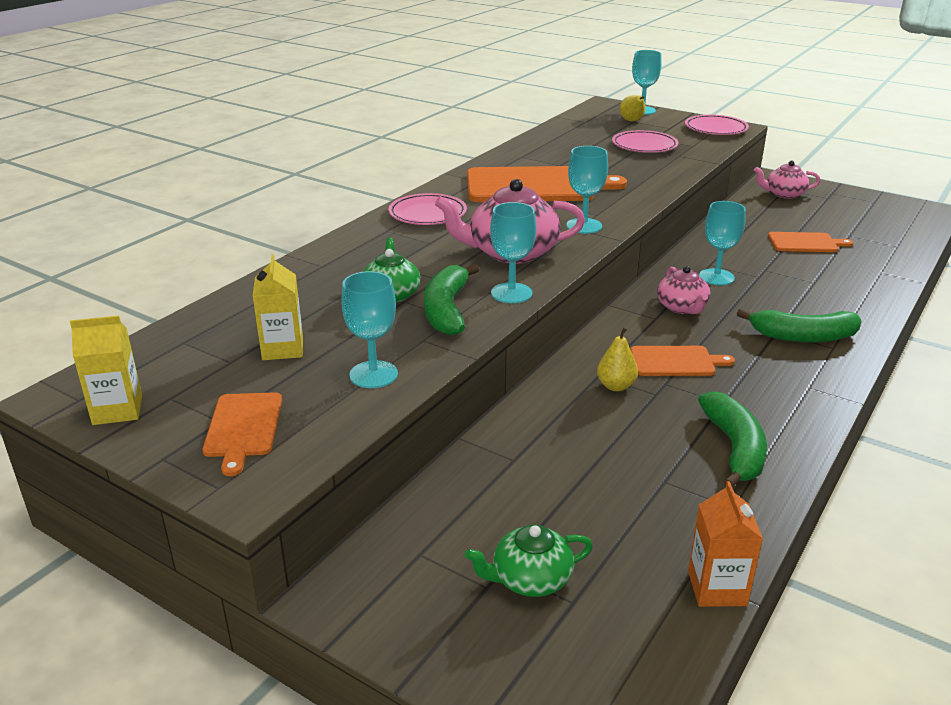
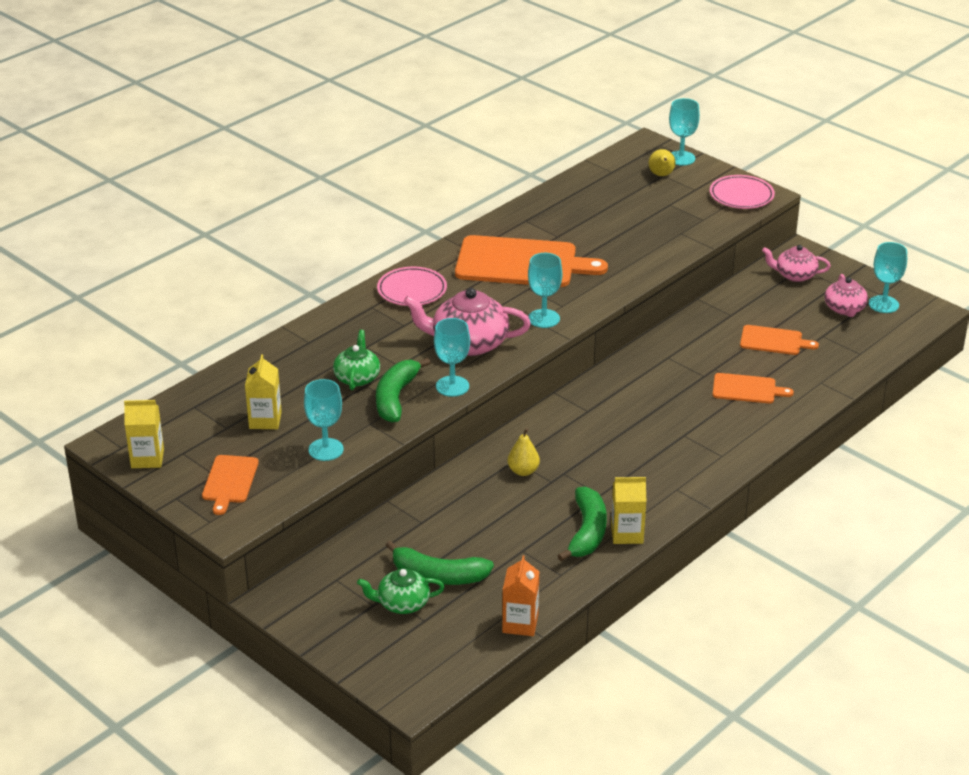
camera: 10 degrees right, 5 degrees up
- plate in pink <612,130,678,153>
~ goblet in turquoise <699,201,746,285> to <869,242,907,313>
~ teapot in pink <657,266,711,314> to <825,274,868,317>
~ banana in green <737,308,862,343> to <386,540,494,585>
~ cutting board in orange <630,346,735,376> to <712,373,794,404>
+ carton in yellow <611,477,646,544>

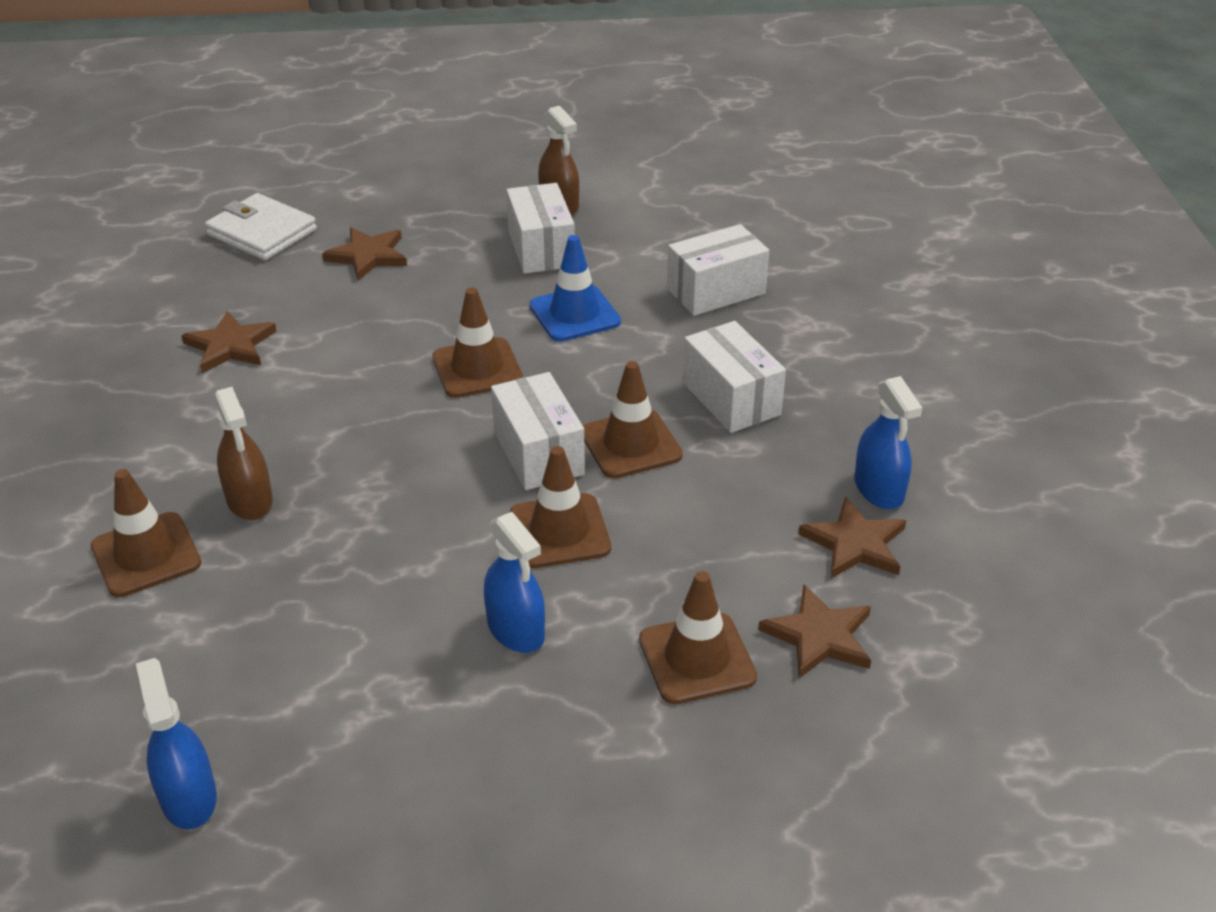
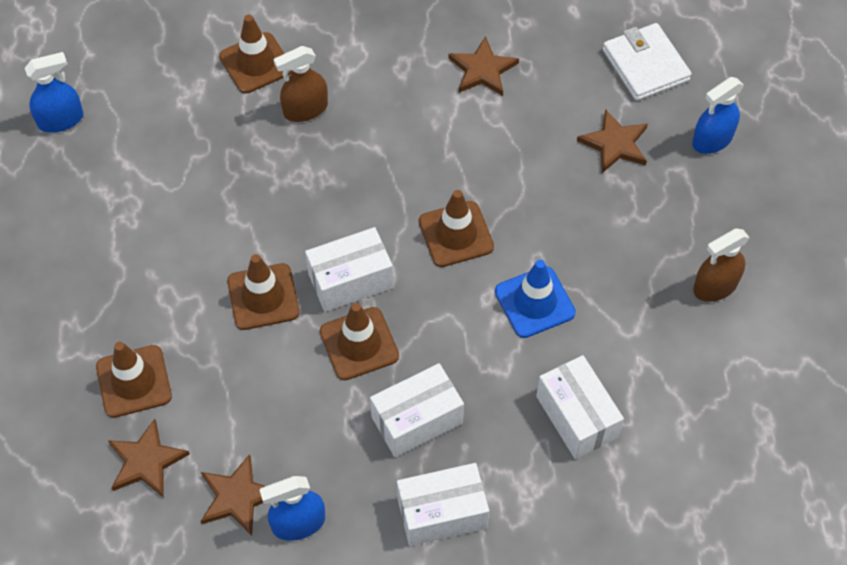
camera: 90 degrees right, 20 degrees up
~ box in white <506,183,575,274> to <397,463,489,546>
~ wallet in white <205,193,317,260> = <603,23,691,101> 60 degrees counterclockwise
~ spray bottle in blue <484,512,545,653> to <692,77,744,154>

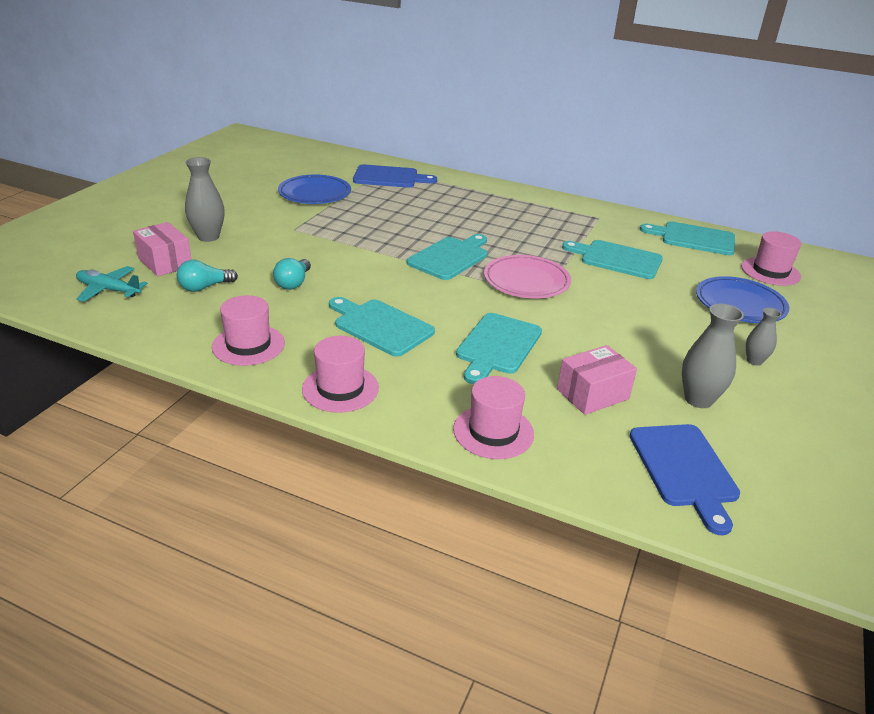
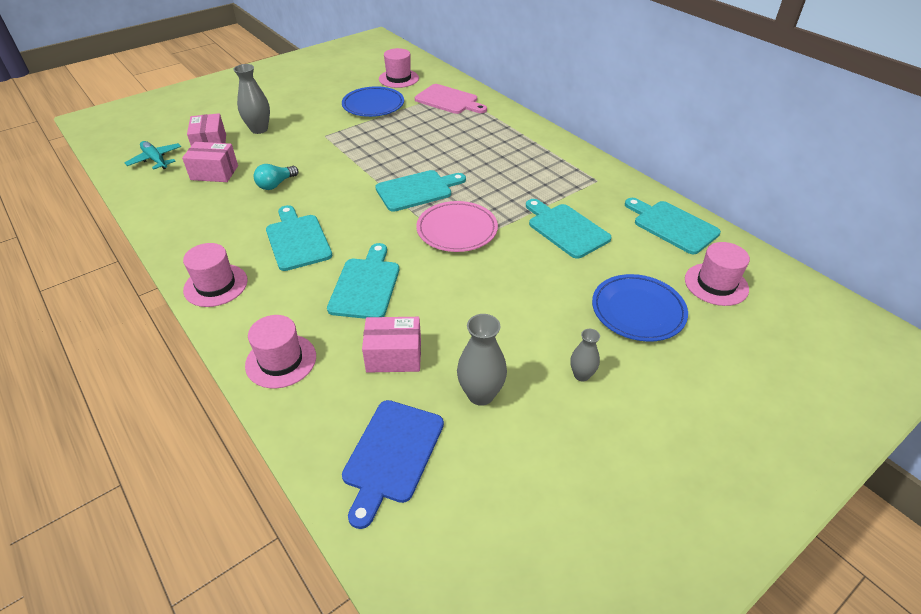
camera: 30 degrees right, 10 degrees up
~ cutting board in blue <353,164,437,188> to cutting board in pink <415,84,487,114>
~ light bulb in turquoise <177,260,238,292> to box in pink <182,142,238,182>
~ hat in pink <212,295,285,366> to <379,48,419,88>
~ cutting board in turquoise <456,313,542,384> = <327,243,399,319> 135 degrees clockwise

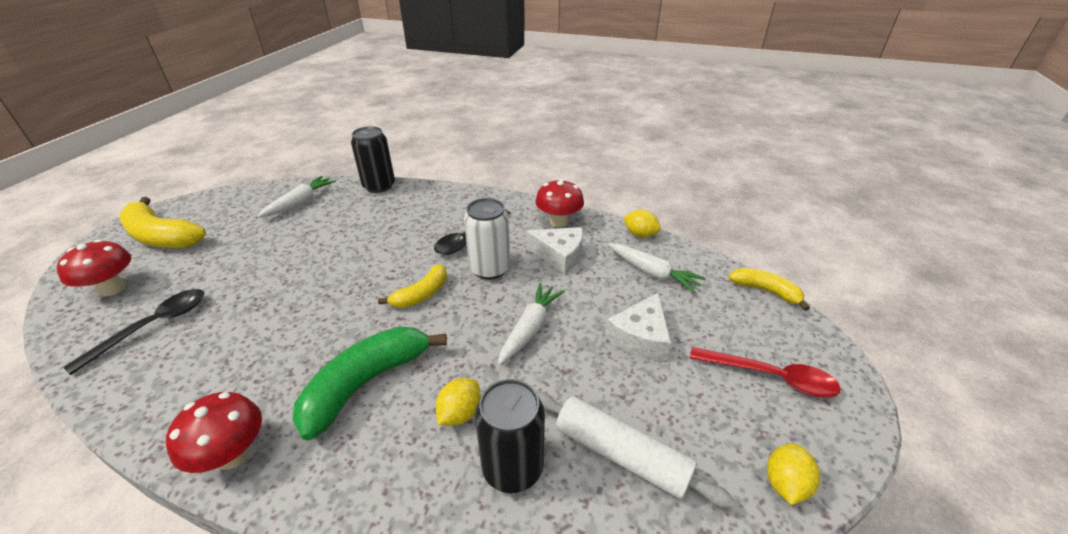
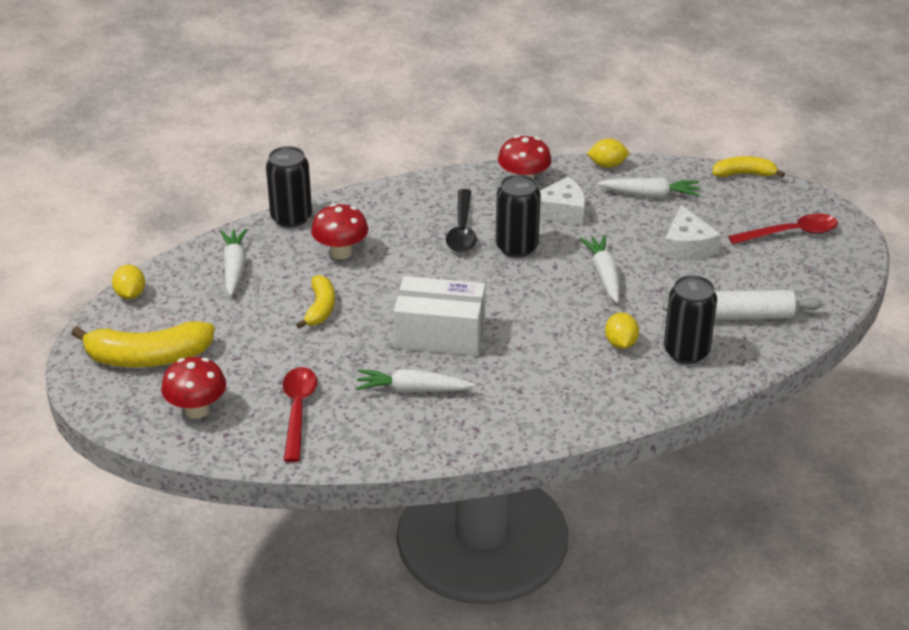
camera: 35 degrees left, 0 degrees up
~ can in white <464,198,510,280> to can in black <496,175,541,258>
~ banana in yellow <378,264,447,308> to <296,275,335,328>
~ spoon in black <63,289,204,375> to spoon in red <283,367,317,462>
- banana in green <293,327,447,440>
~ mushroom in red <166,392,262,473> to <311,203,368,259>
~ lemon in yellow <767,443,820,505> to <112,265,145,299>
+ box in white <394,276,486,356>
+ carrot in white <355,369,476,393>

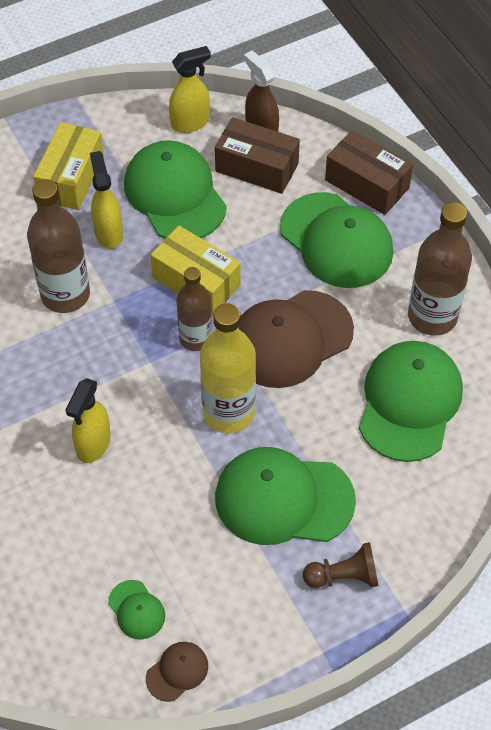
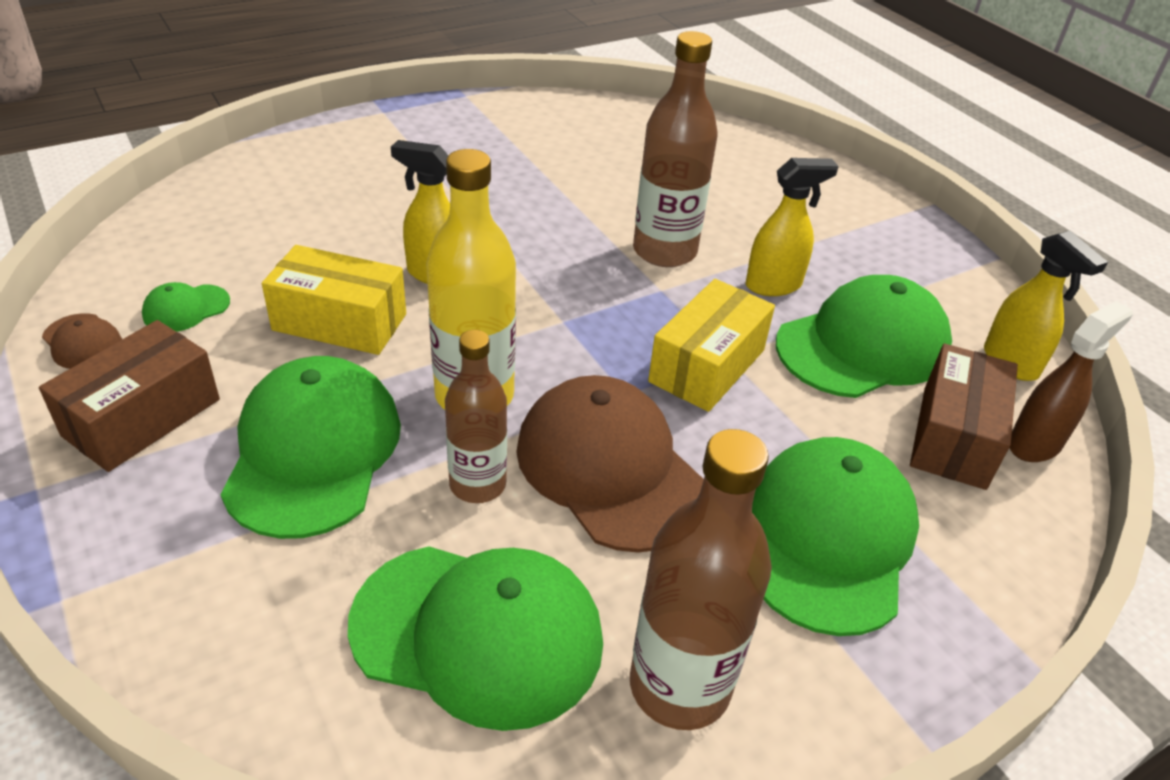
camera: 85 degrees right, 15 degrees down
~ box in yellow <33,122,104,210> to <262,245,406,355>
~ box in brown <325,130,413,215> to <39,320,220,472>
~ cap in green <280,192,393,288> = <752,437,919,636> 150 degrees clockwise
~ bottle in brown <176,267,212,351> to <445,330,507,503>
- pawn in brown <303,542,378,588>

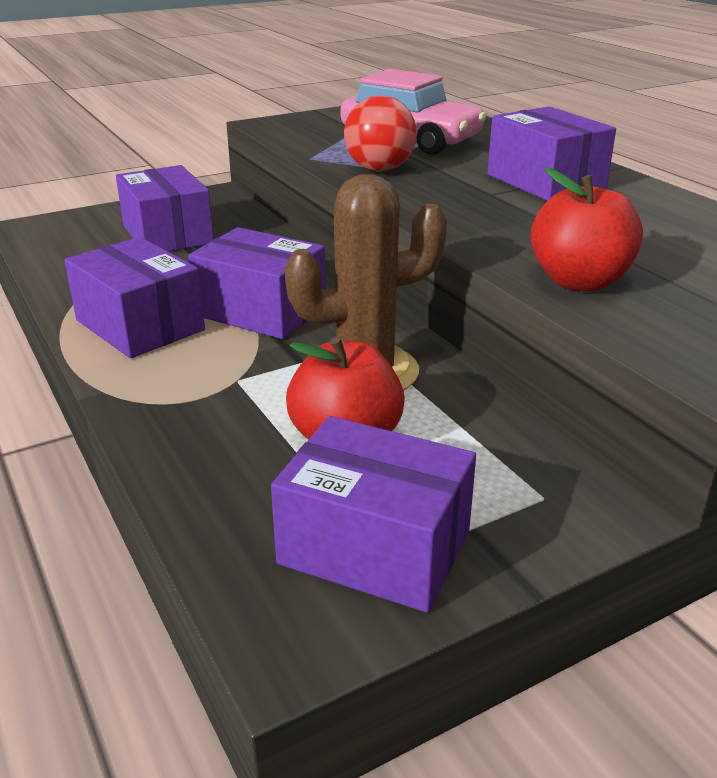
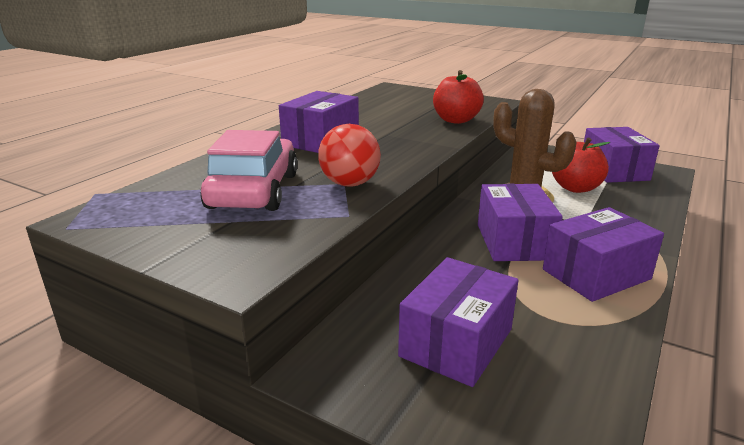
camera: 120 degrees left, 5 degrees down
~ box in purple <64,237,205,358> = <543,207,664,302> 45 degrees clockwise

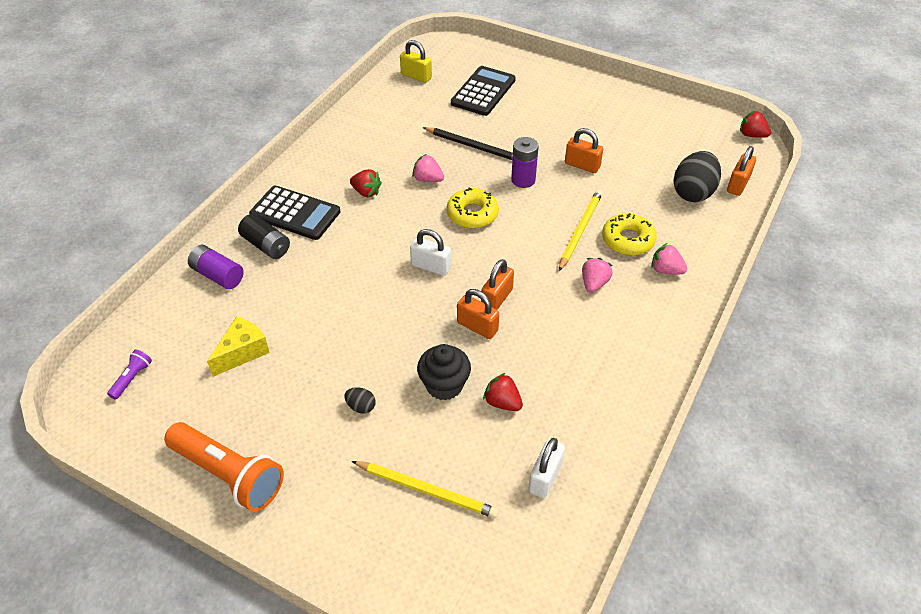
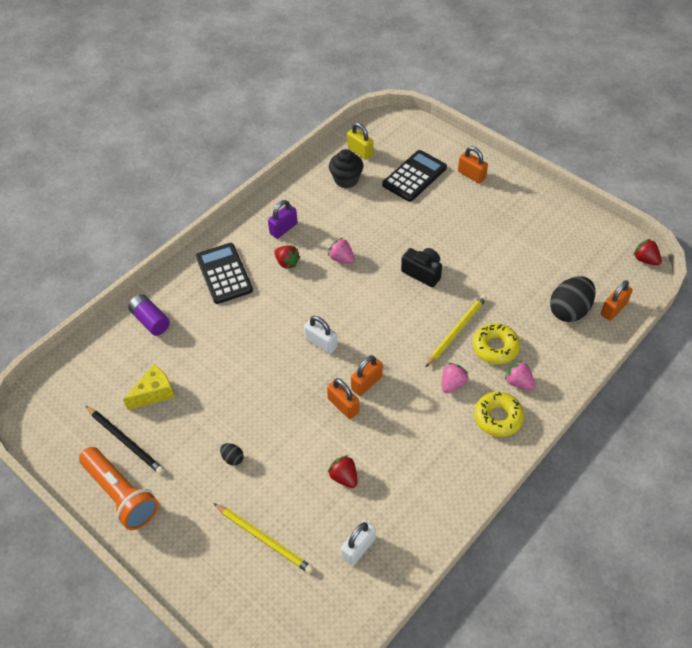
camera: 15 degrees right, 5 degrees up
~ pencil in black <423,127,513,160> to <86,406,165,474>
~ padlock in orange <565,128,603,173> to <458,146,488,184>
~ battery in purple <511,137,539,188> to camera in black <401,248,442,287>
~ calculator in black <249,186,341,240> = <196,243,253,304> 150 degrees counterclockwise
~ donut in yellow <447,188,499,229> to <474,392,524,437>
- battery in black <238,214,290,259>
~ cupcake in black <417,344,471,400> to <329,149,363,188>
- flashlight in purple <107,350,152,400>
+ padlock in purple <268,200,298,239>

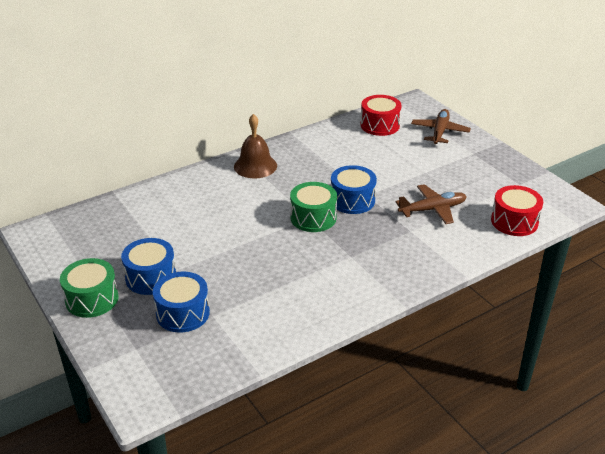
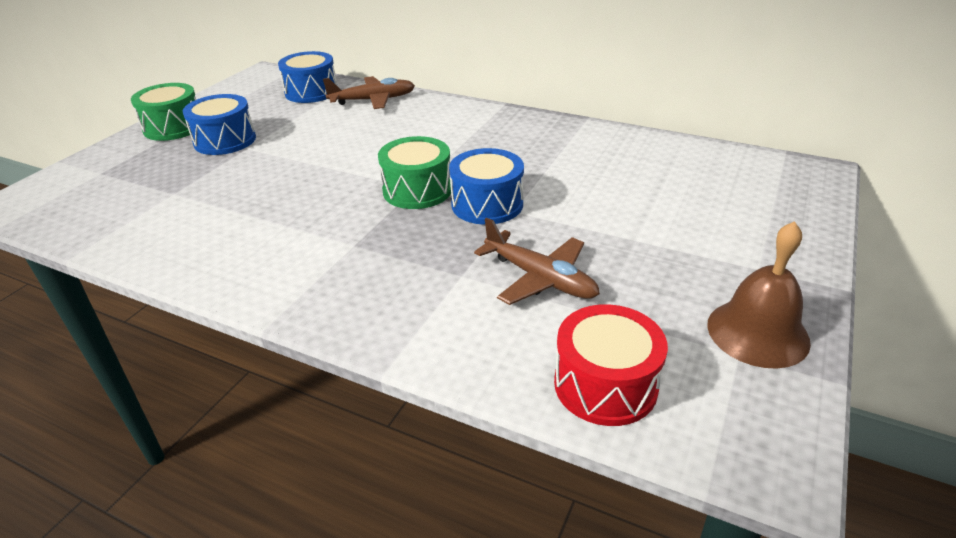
camera: 60 degrees right, 0 degrees up
- drum in red <360,95,402,136>
~ plane in brown <411,109,471,144> to <323,76,415,109>
~ bell in brown <234,114,277,178> to <707,221,811,369>
~ drum in blue <153,272,210,332> to <278,51,337,103>

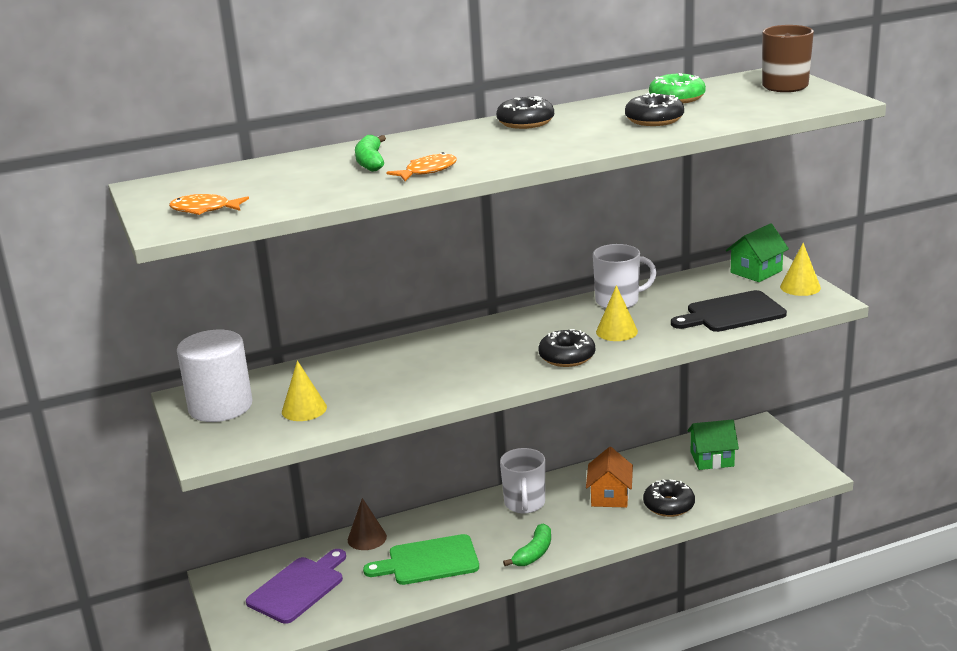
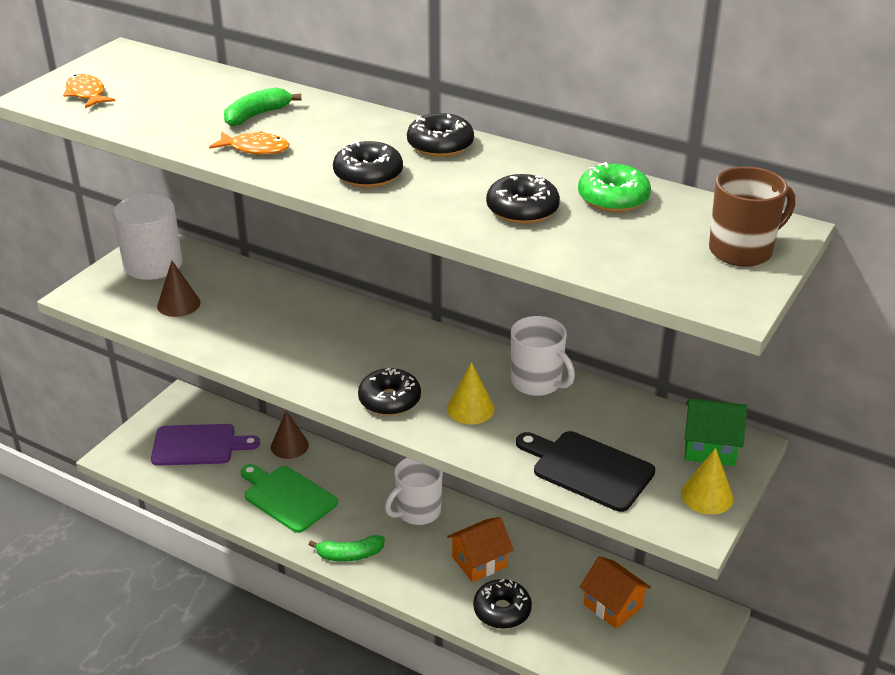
camera: 50 degrees right, 10 degrees up
~ cone in yellow <282,360,327,421> to cone in brown <157,261,200,317>
~ house in green <687,419,739,470> to house in orange <580,556,651,629>
+ donut in black <333,141,403,188>

